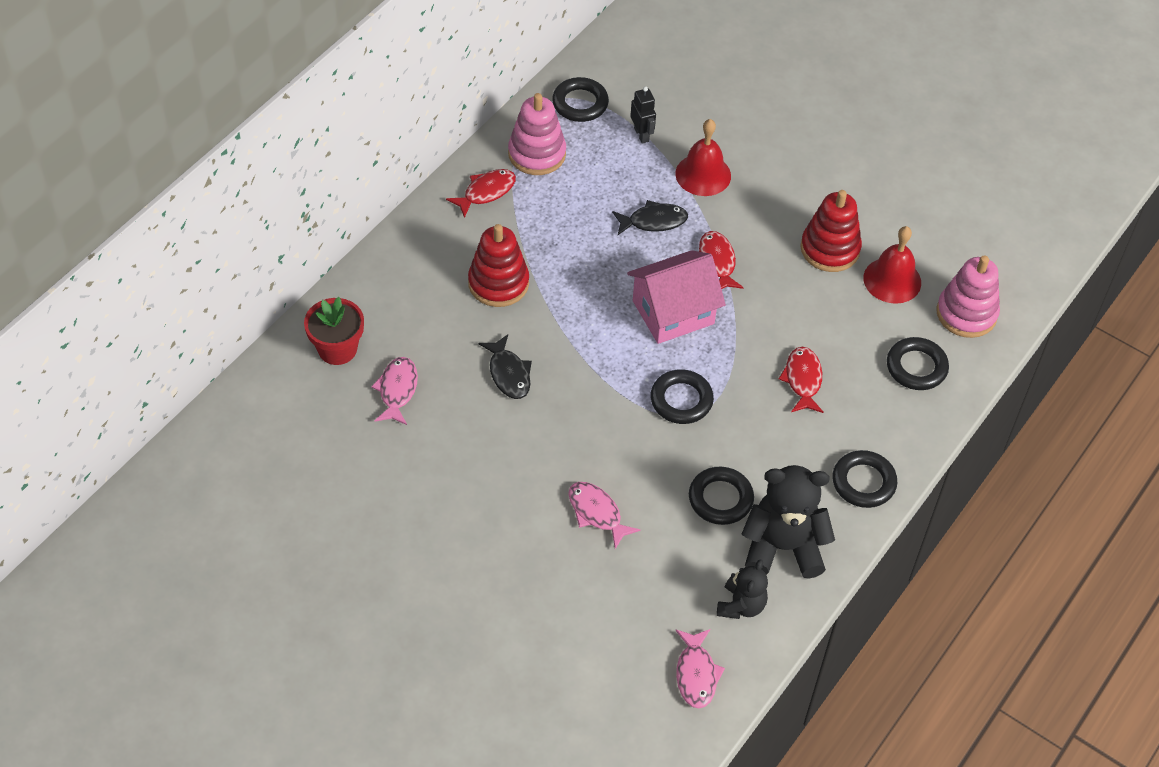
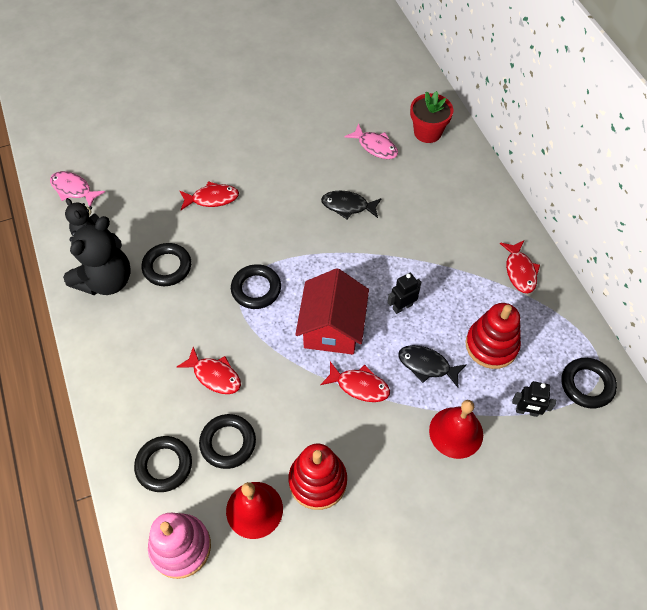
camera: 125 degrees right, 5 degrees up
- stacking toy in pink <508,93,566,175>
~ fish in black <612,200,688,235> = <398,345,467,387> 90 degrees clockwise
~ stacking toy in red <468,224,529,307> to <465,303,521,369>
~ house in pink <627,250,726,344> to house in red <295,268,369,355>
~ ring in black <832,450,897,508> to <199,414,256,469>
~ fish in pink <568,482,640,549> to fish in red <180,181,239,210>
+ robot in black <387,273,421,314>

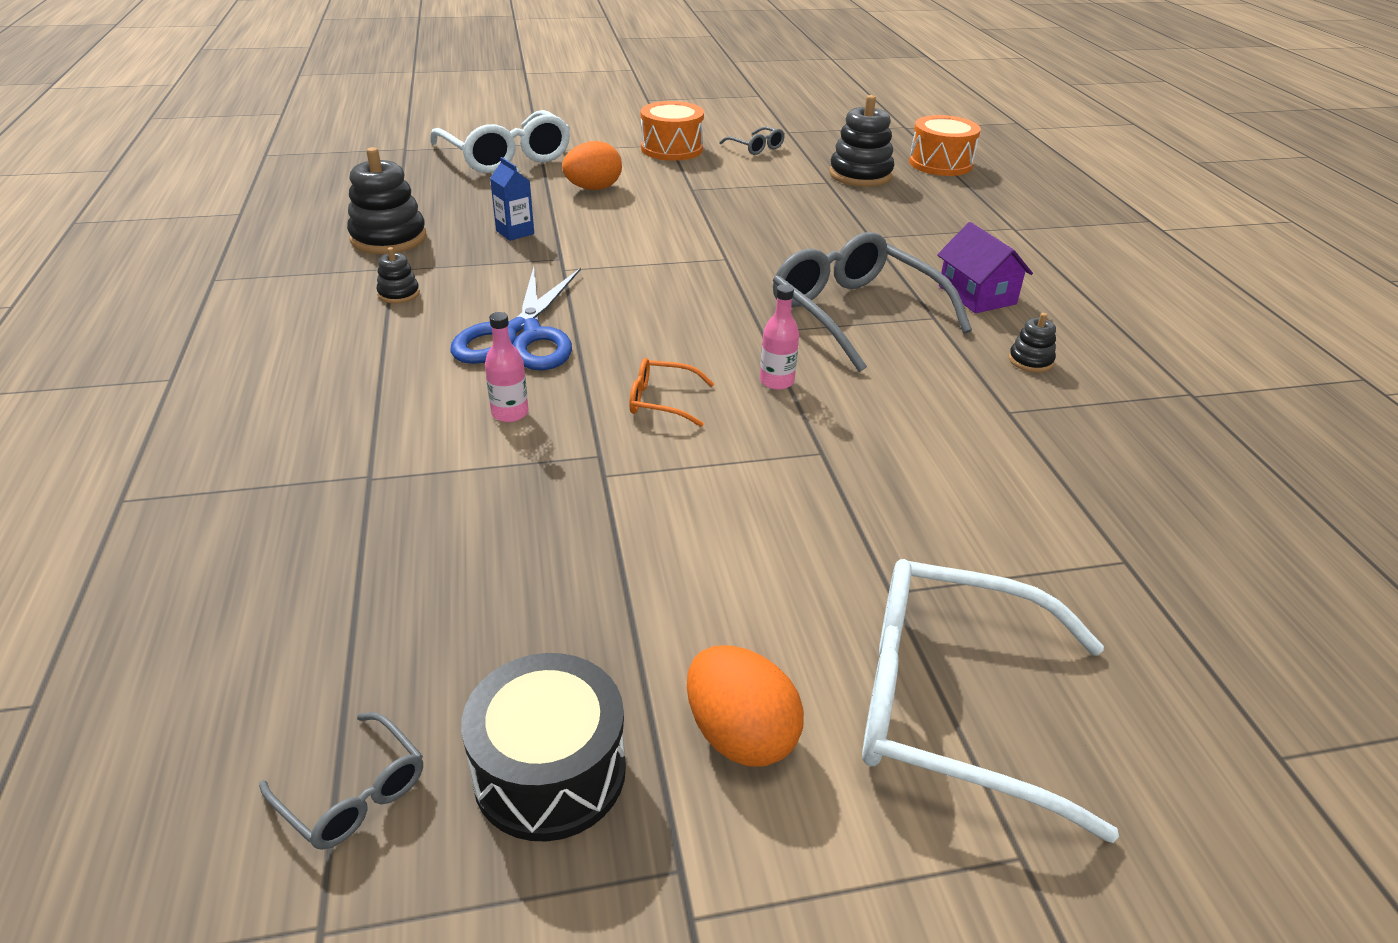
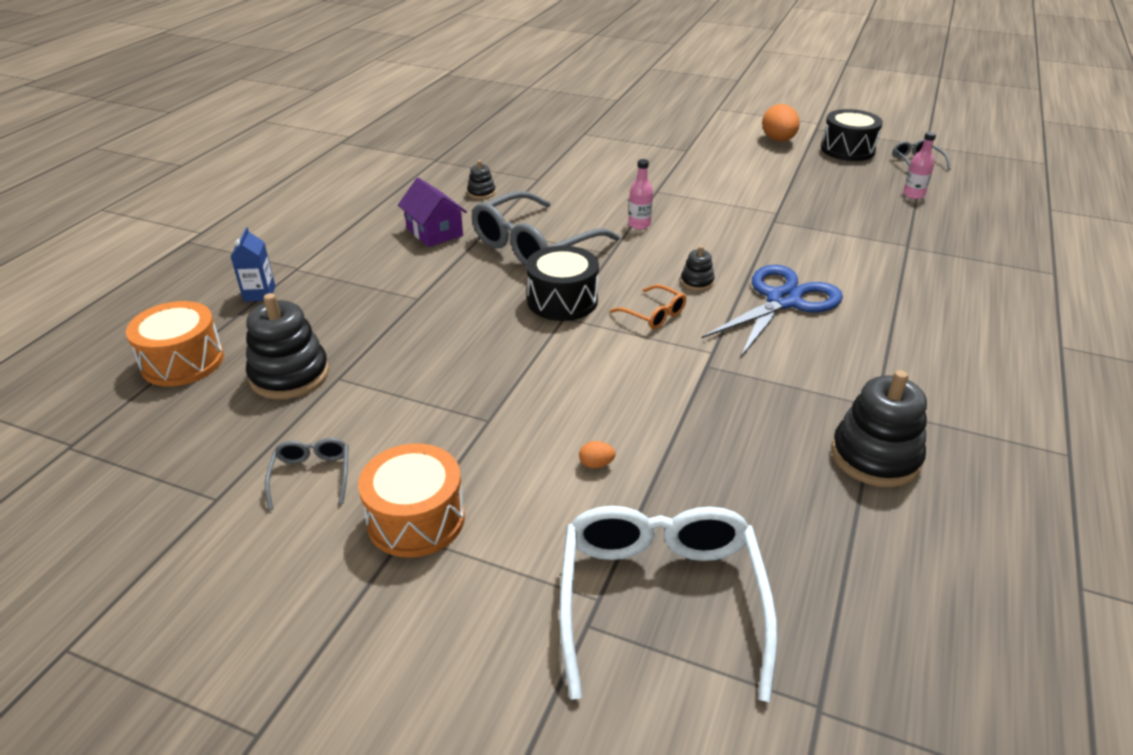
camera: 145 degrees left, 0 degrees up
~ egg in orange <562,141,622,190> = <579,441,616,468> x0.44
~ carton in blue <490,157,534,241> to <230,227,275,302>
~ house in purple <937,222,1033,313> = <398,178,467,247> 45 degrees counterclockwise
~ glasses in grey <773,232,972,372> = <471,191,620,266> 45 degrees clockwise
~ stacking toy in black <376,247,420,304> to <681,246,715,291>
~ bottle in pink <485,312,528,422> to <903,132,936,199>
~ glasses in orange <629,358,714,427> to <610,285,686,329>
- glasses in white <862,559,1119,843>
+ drum in black <526,246,599,321>

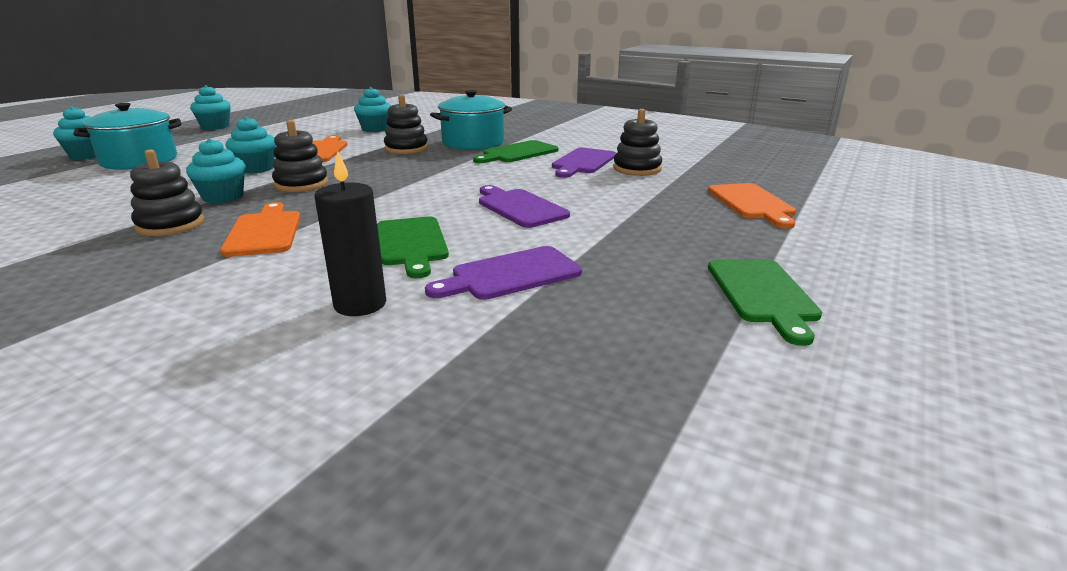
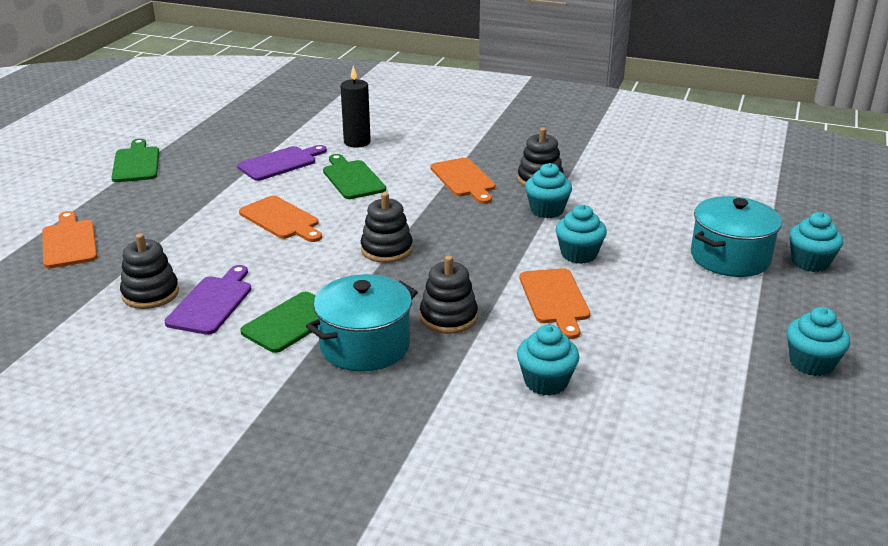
camera: 170 degrees right, 5 degrees up
~ stacking toy in black <272,120,328,192> to <361,192,413,263>
~ cutting board in purple <479,185,570,228> to cutting board in orange <239,196,322,242>

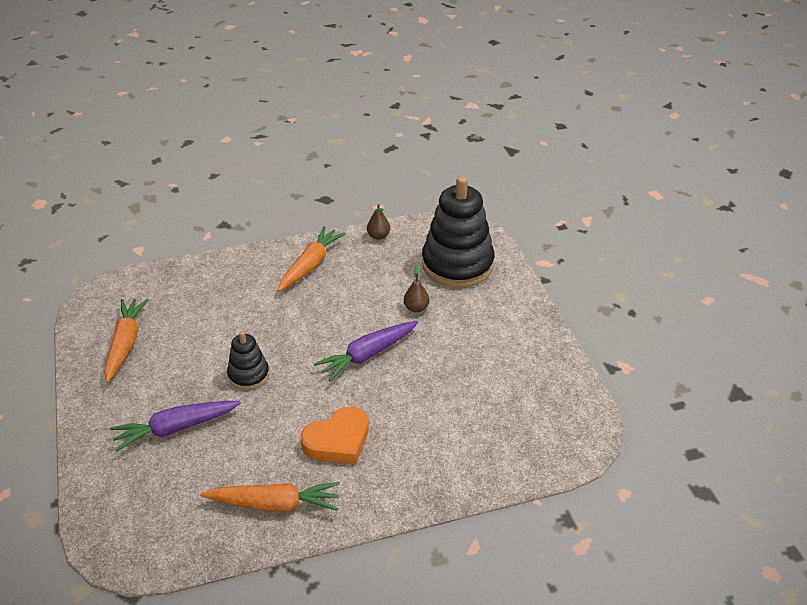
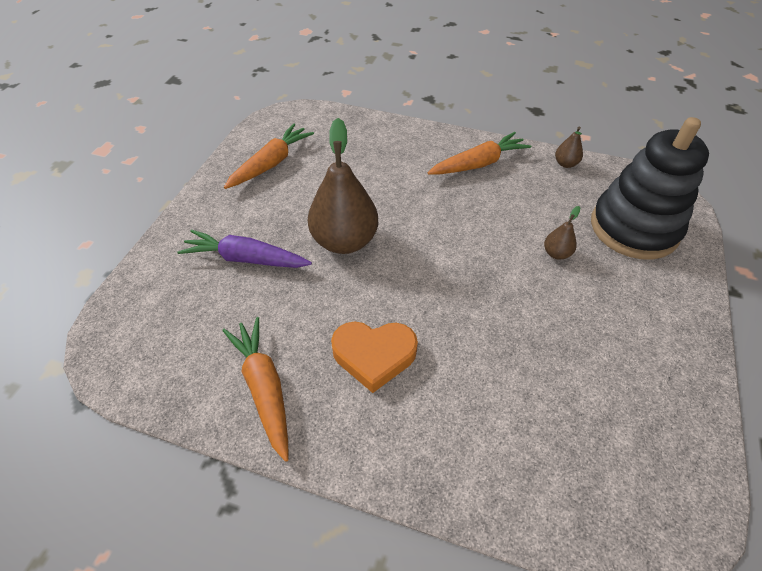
camera: 35 degrees right, 10 degrees up
- carrot in purple <314,321,418,381>
~ stacking toy in black <227,331,269,390> to pear in brown <308,118,378,254>
~ carrot in orange <200,482,340,511> = <223,317,289,462> 150 degrees counterclockwise

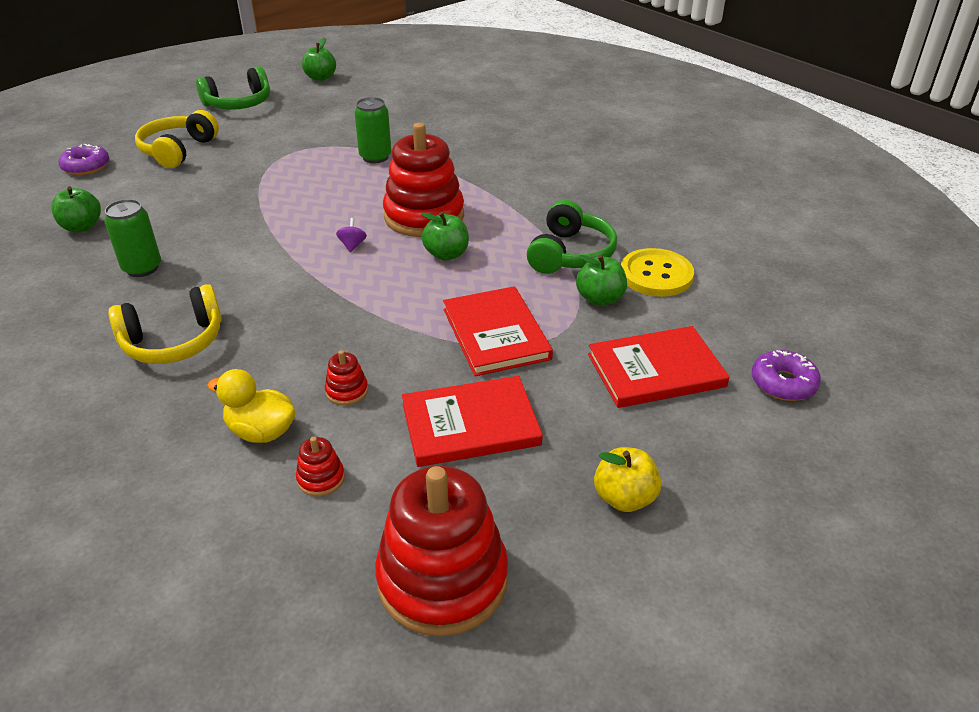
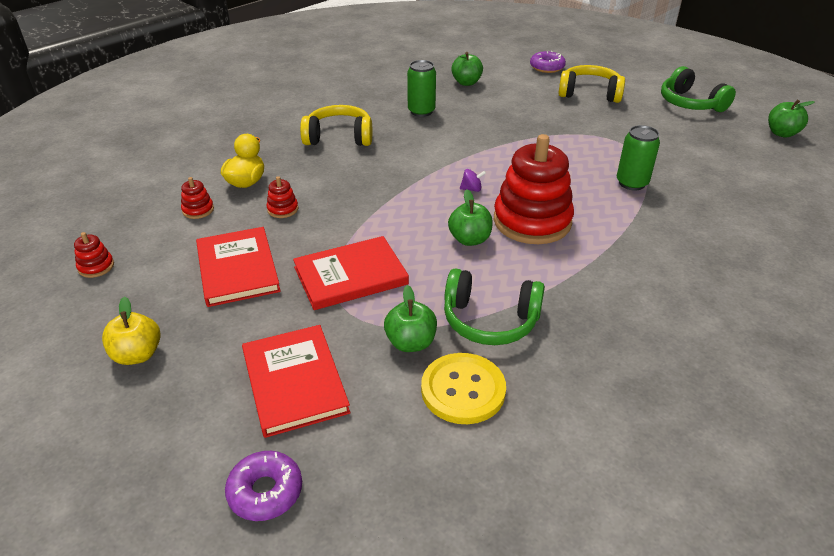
camera: 85 degrees right, 0 degrees up
~ headphones in yellow <108,284,222,364> = <300,105,372,146> 120 degrees clockwise
~ stacking toy in red <375,466,508,637> = <74,232,114,278> x0.41

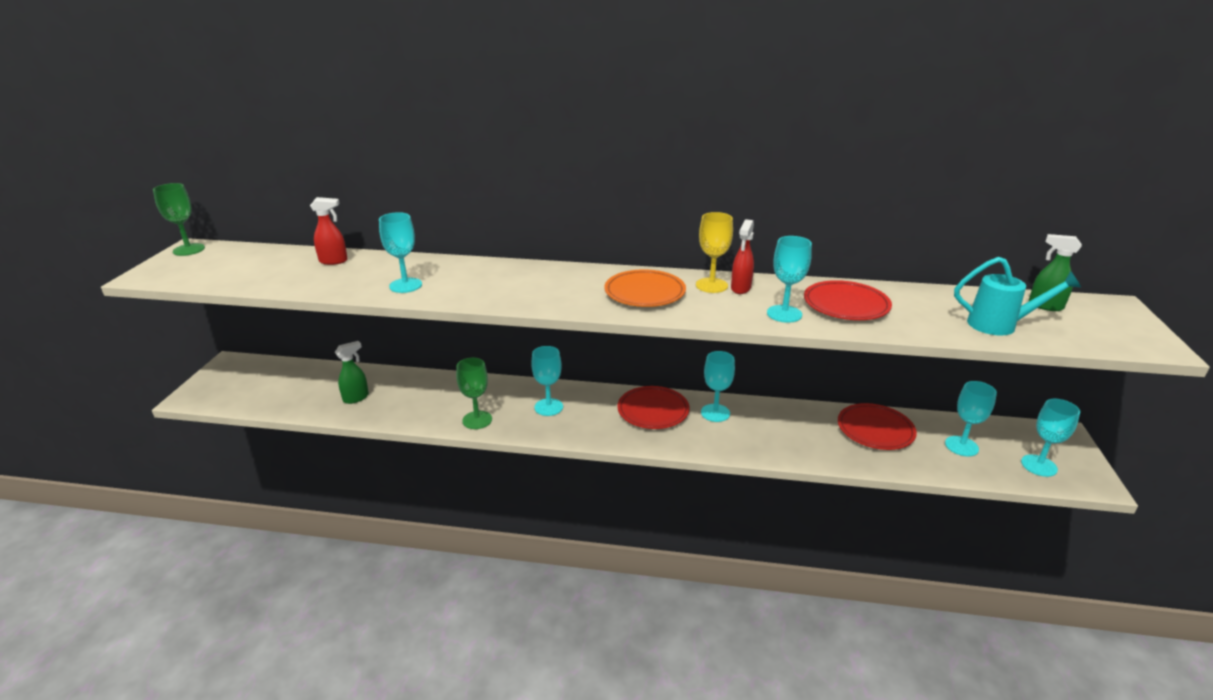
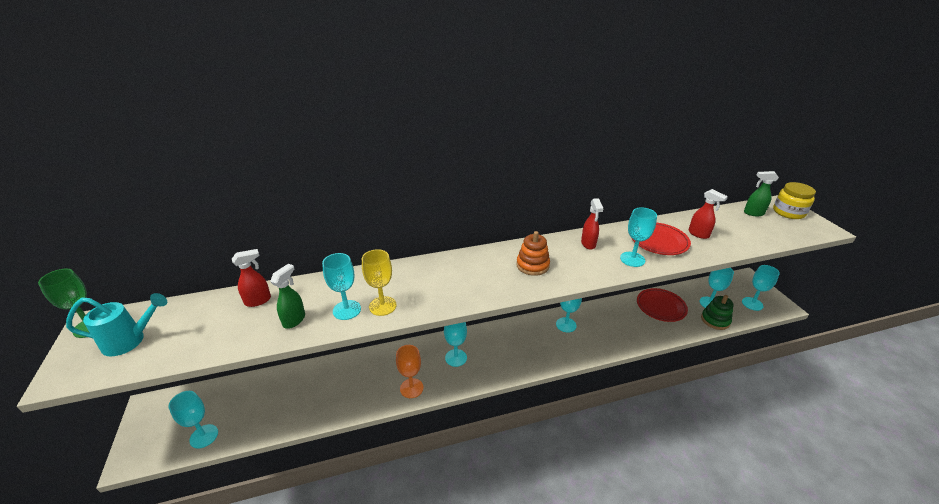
camera: 25 degrees left, 5 degrees up
~ goblet in yellow <696,212,733,293> to <362,249,397,316>
~ watering can in turquoise <954,257,1081,336> to <66,293,167,356>
~ plate in orange <604,269,686,307> to stacking toy in orange <516,231,550,276>
~ spray bottle in green <335,341,369,404> to <270,264,305,329>
~ goblet in green <456,358,492,429> to goblet in orange <396,345,423,398>
- plate in red <617,386,690,429>
+ jar in yellow <773,182,816,219>
+ spray bottle in red <689,189,728,239>
+ stacking toy in green <701,295,734,330>
+ goblet in turquoise <168,391,218,449>

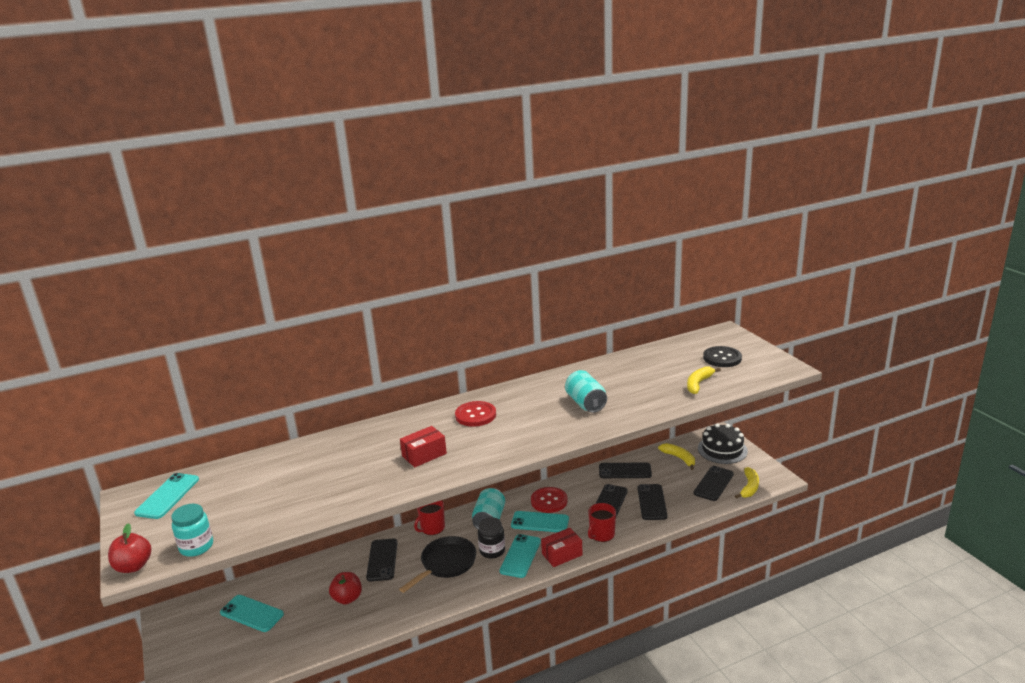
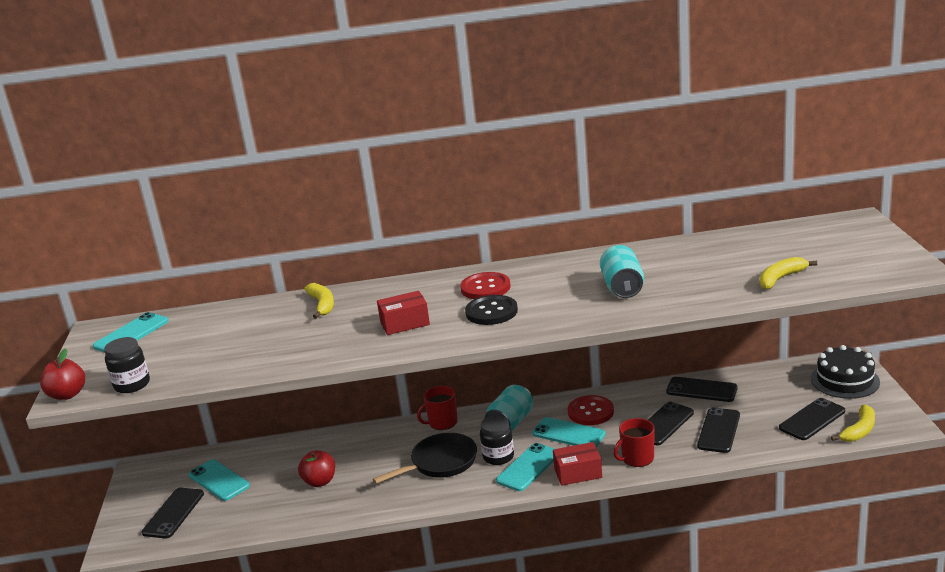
camera: 20 degrees right, 0 degrees up
~ button in black <703,346,742,367> to <465,295,518,325>
~ banana in yellow <658,443,695,470> to <304,283,334,319>
~ jar in turquoise <171,504,213,557> to jar in black <104,337,150,393>
~ phone in black <366,539,397,581> to <142,488,204,538>

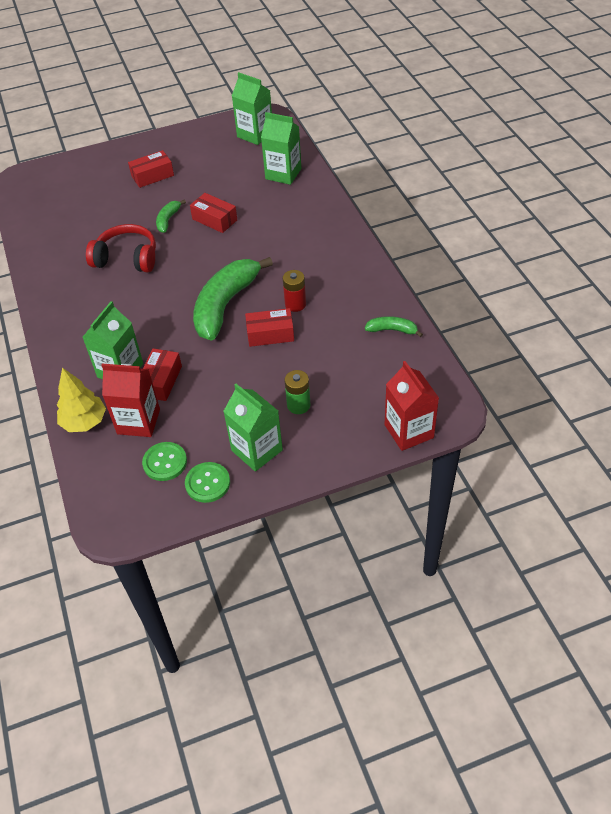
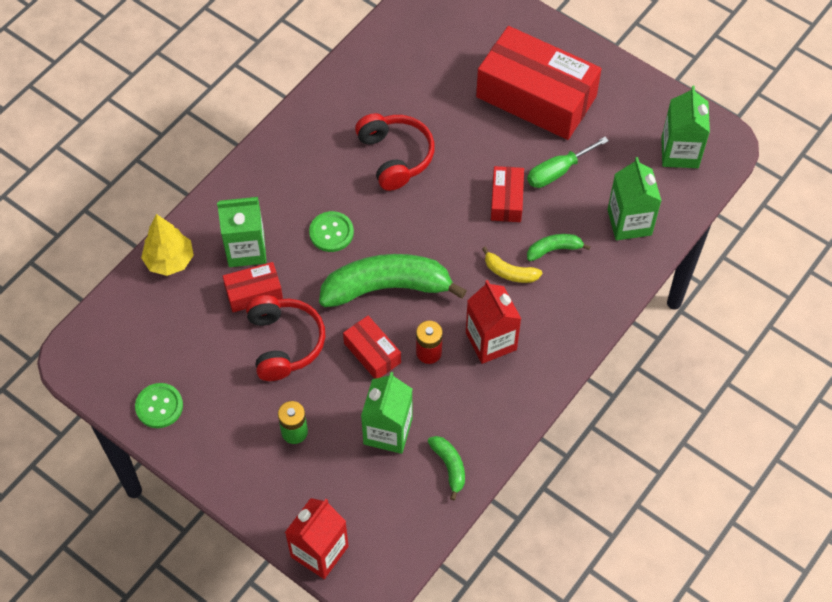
camera: 55 degrees right, 10 degrees up
~ box in red <128,150,174,188> = <476,26,602,140> x2.16
~ banana in green <156,199,186,233> to <527,234,591,261>
~ carton in red <101,364,160,437> to <466,280,521,364>
~ carton in green <223,384,283,472> to <361,372,412,454>
~ button in green <142,442,187,481> to <309,211,354,252>
+ screwdriver in green <527,137,609,188>
+ banana in yellow <482,247,542,283>
+ headphones in red <246,295,325,381>

